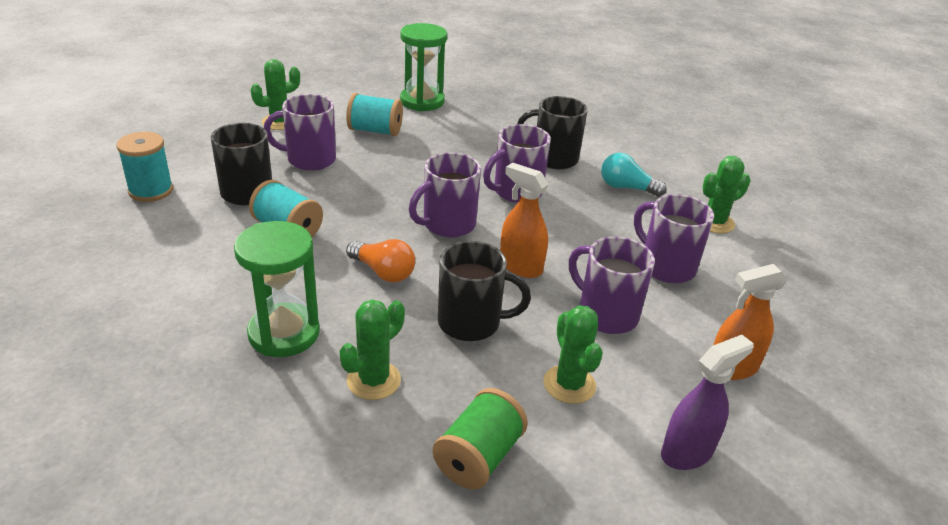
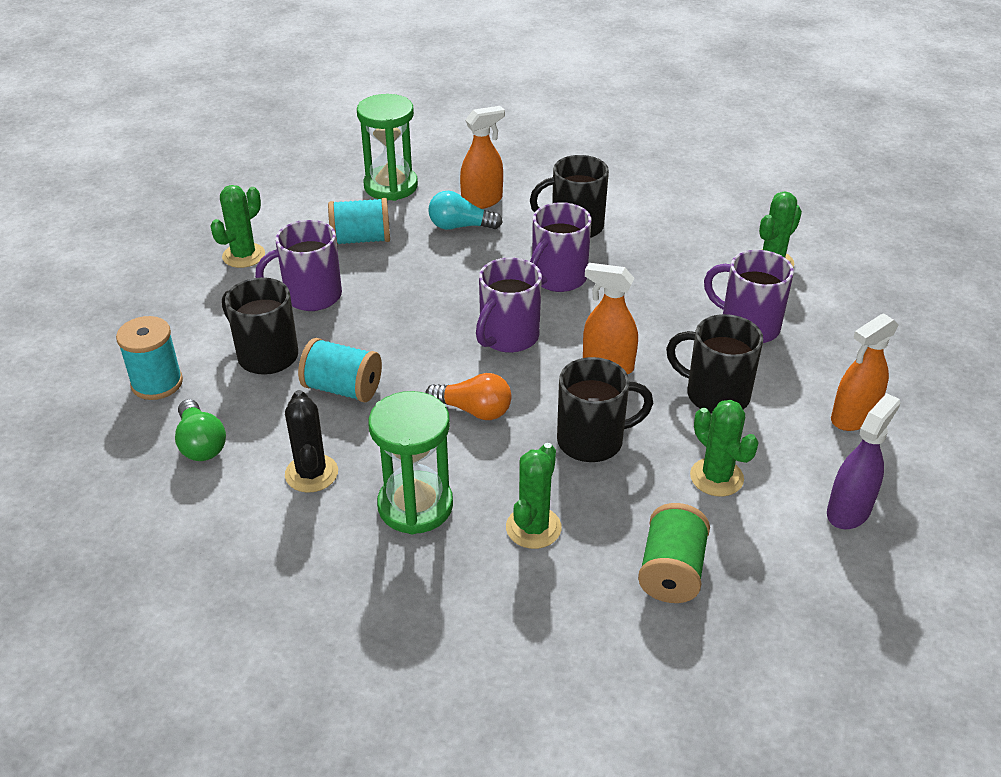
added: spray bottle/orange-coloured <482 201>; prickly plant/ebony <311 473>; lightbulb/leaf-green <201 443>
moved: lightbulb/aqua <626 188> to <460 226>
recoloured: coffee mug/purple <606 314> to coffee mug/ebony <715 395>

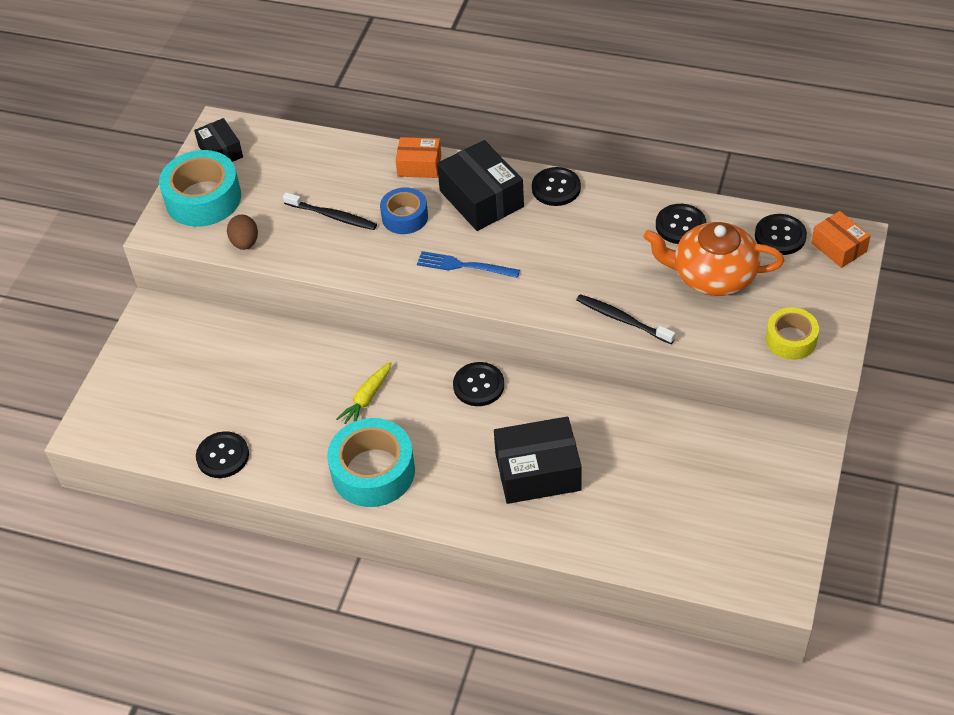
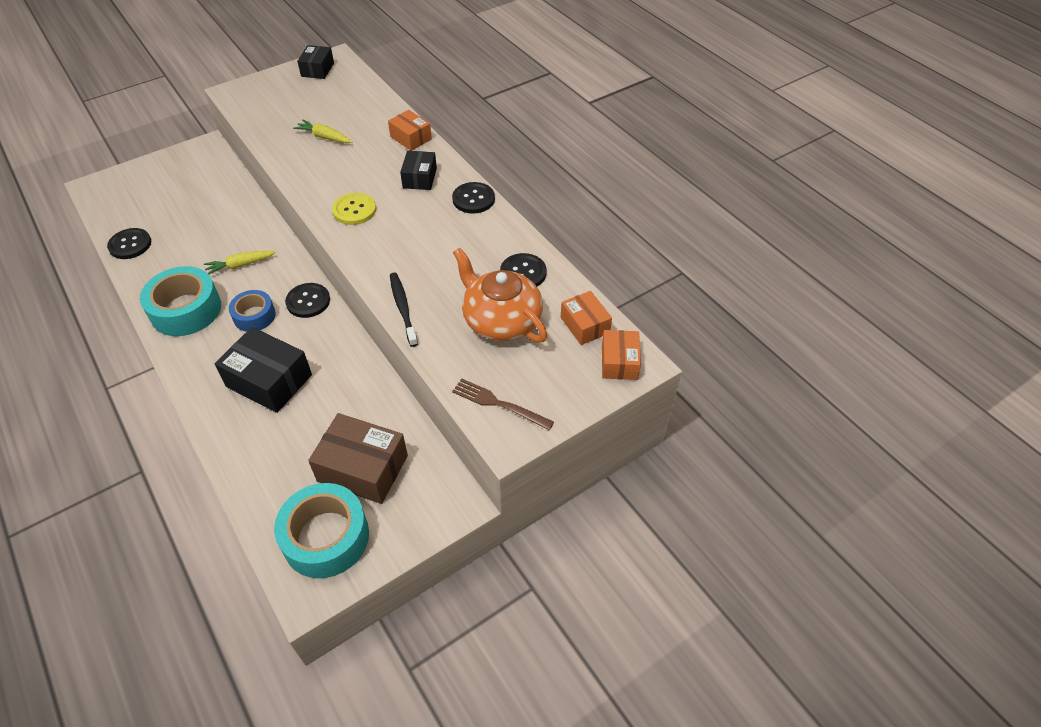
removed: toy egg/brown <245 243>
added: package/brown <363 468>
moved: roll of tape/aqua <203 198> to <326 537>; roll of tape/royal blue <405 217> to <254 316>
replaced: tooth brush/ebony <333 216> to carrot/yellow <324 137>; button/ebony <780 236> to package/orange-coloured <585 325>; table fork/royal blue <463 266> to button/yellow <354 210>; roll of tape/yellow <791 339> to table fork/brown <498 403>
resized: package/ebony <481 199> = <419 178> x0.60

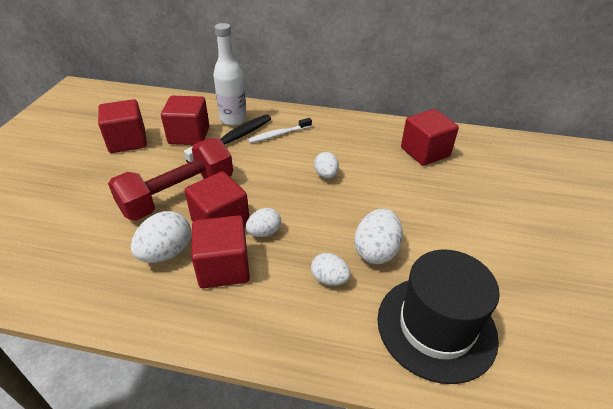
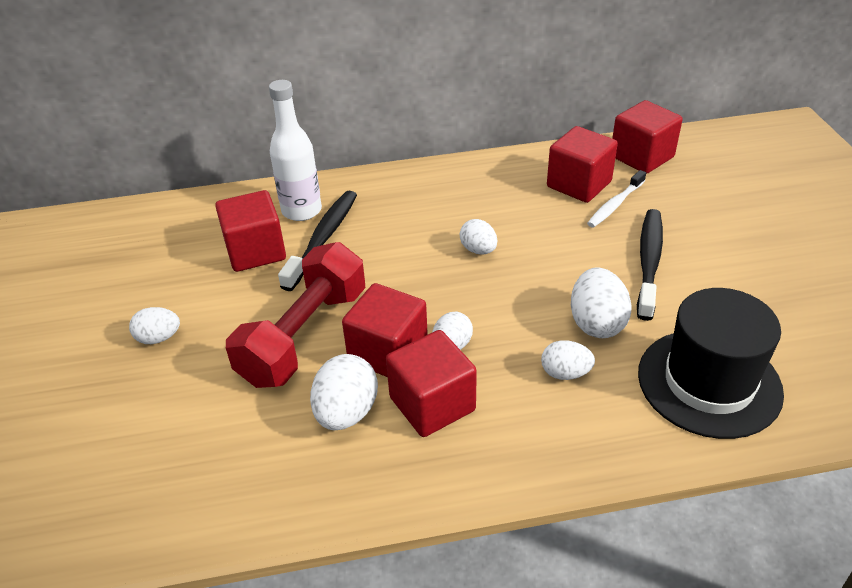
added: tooth brush/ebony <649 262>; toy egg/white <159 338>
moved: solid cube/scarlet <127 141> to <641 157>; tooth brush/white <279 134> to <615 204>

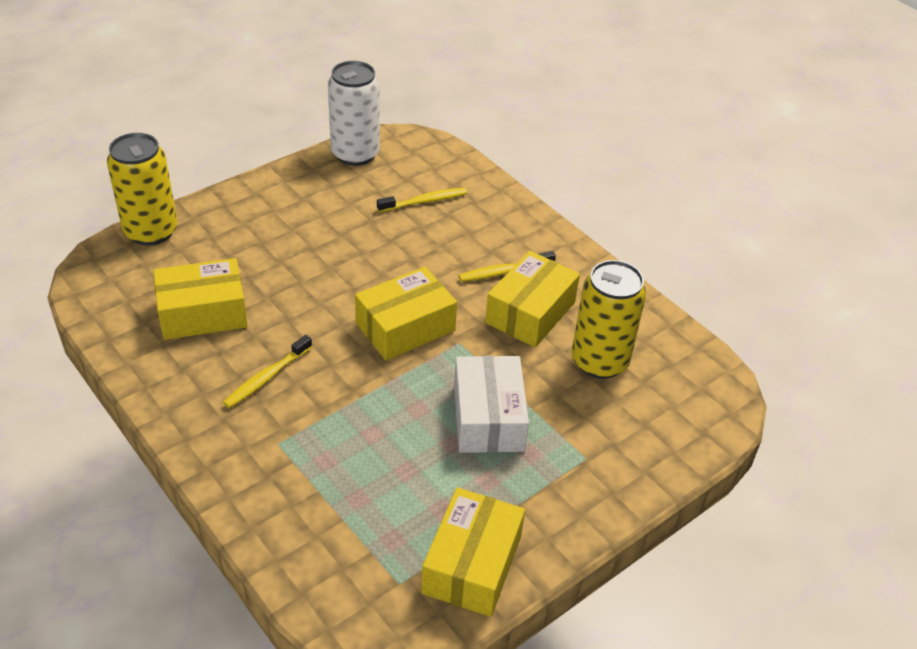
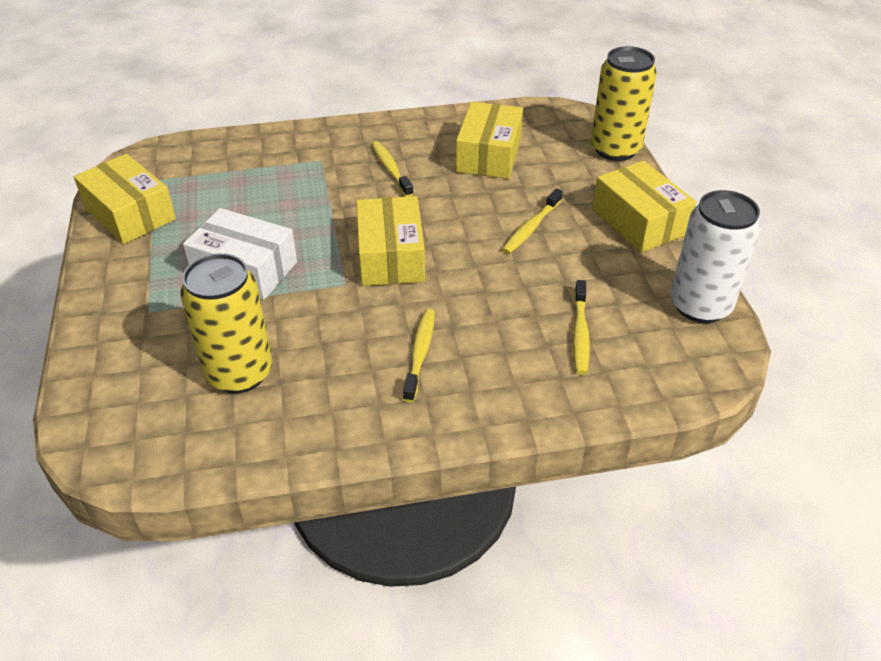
added: tooth brush/yellow <531 227>
moved: package/yellow <530 312> to <639 222>

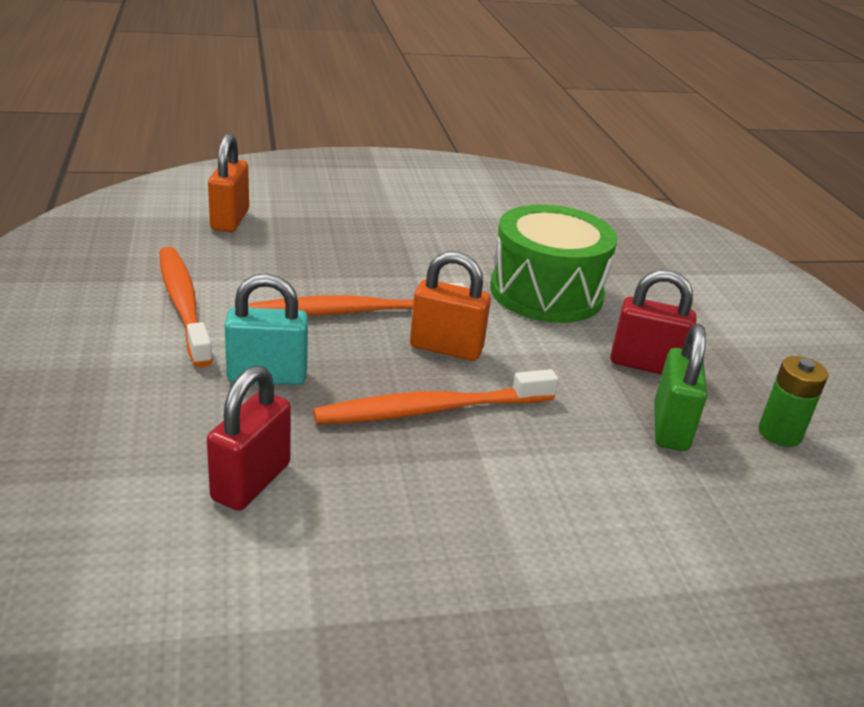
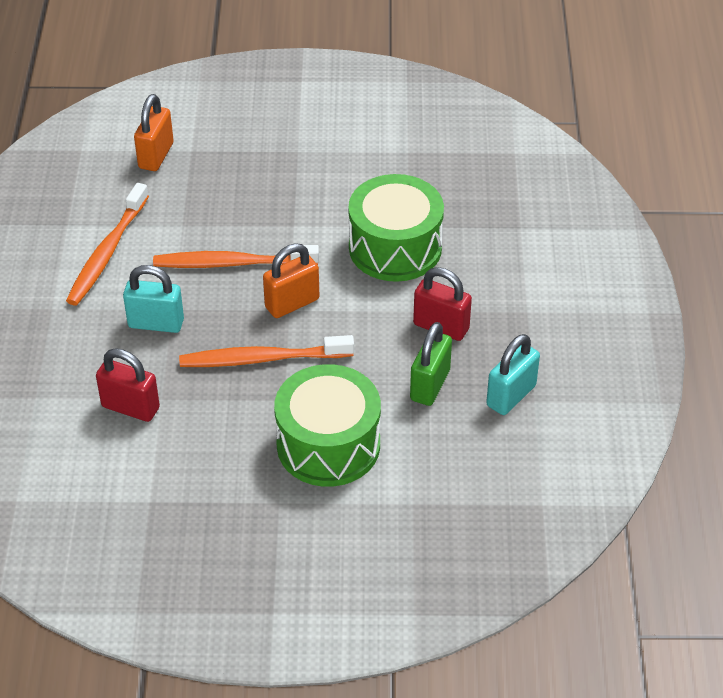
added: drum/leaf-green <328 445>
replaced: battery/leaf-green <779 433> to small lock/aqua <511 396>
turned: tooth brush/orange-coloured <183 305> = <107 252> 150 degrees counterclockwise; small lock/orange-coloured <446 348> = <292 303> 60 degrees counterclockwise; small lock/scarlet <251 482> = <130 407> 75 degrees clockwise

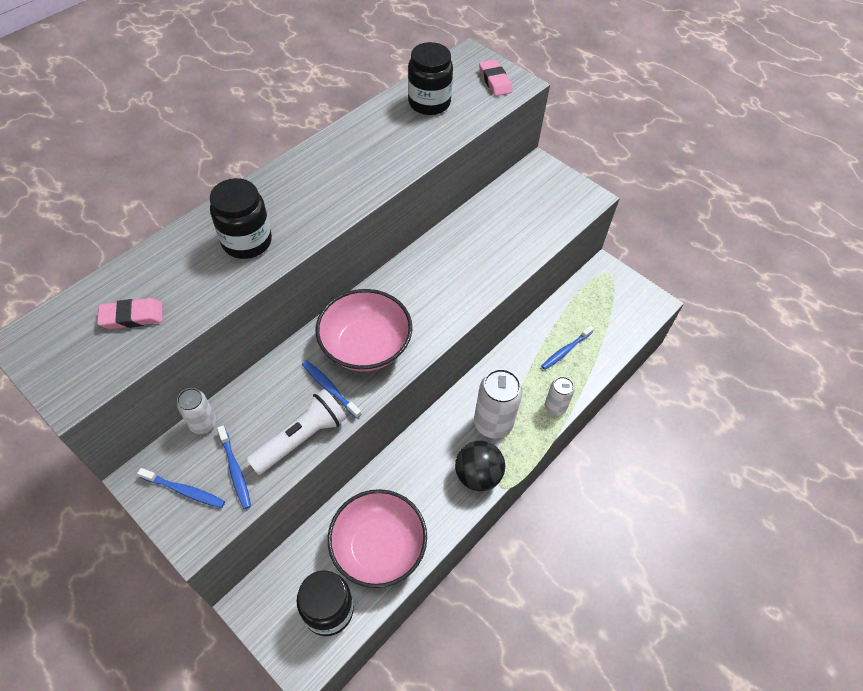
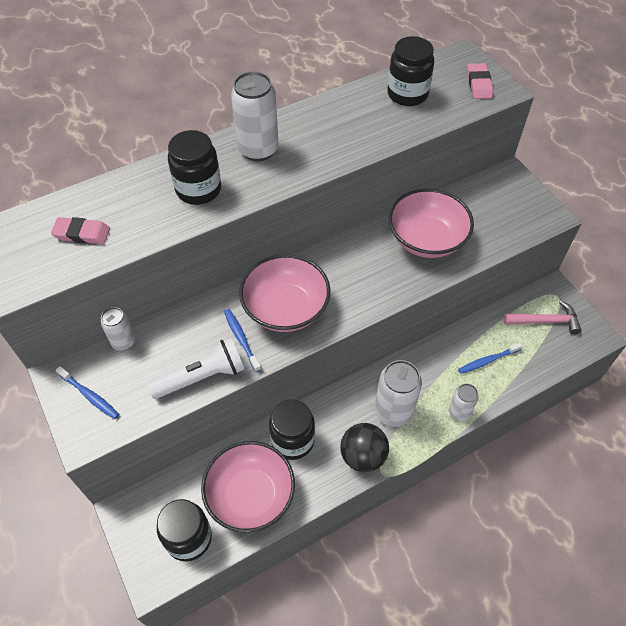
removed: tooth brush/royal blue <235 470>
added: can/white <258 149>; bowl/rose-pink <426 239>; hammer/rose-pink <545 321>; jar/ebony <292 440>

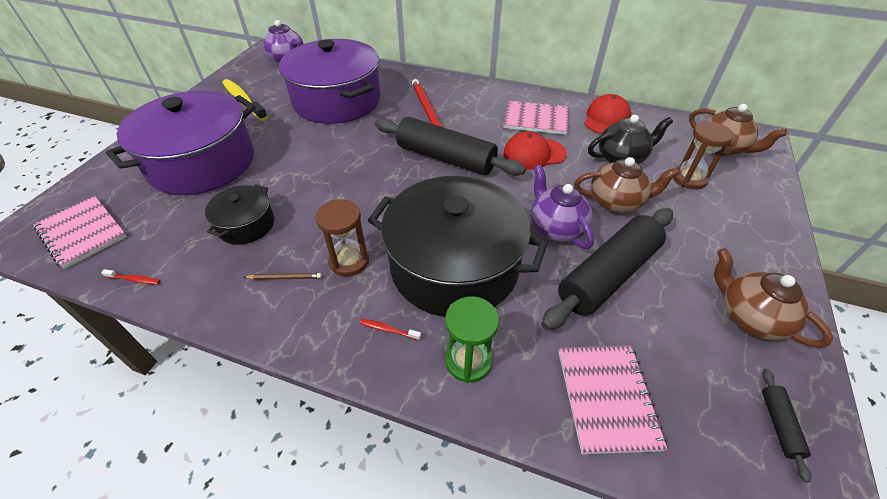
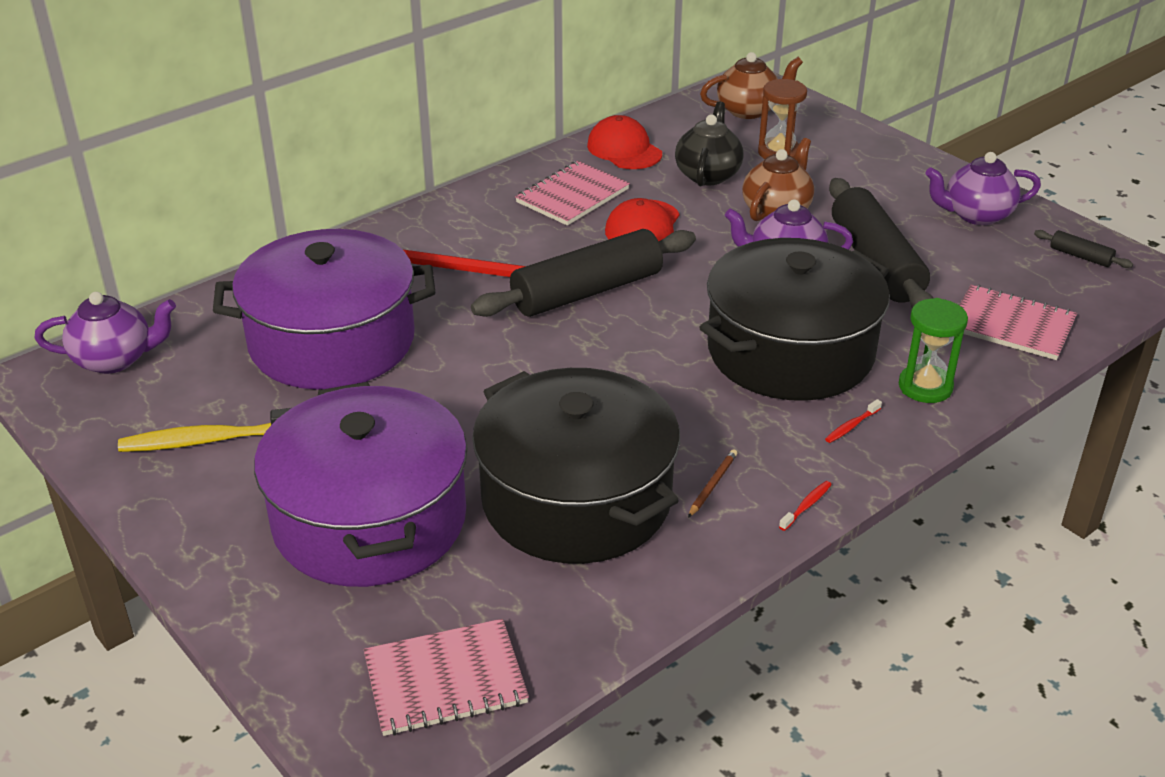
removed: hourglass/brown <349 261>
moved: tooth brush/scarlet <134 279> to <806 506>
recoloured: tea pot/brown <749 317> to tea pot/purple <976 215>
resized: stockpot/ebony <246 225> = <576 499> x2.10

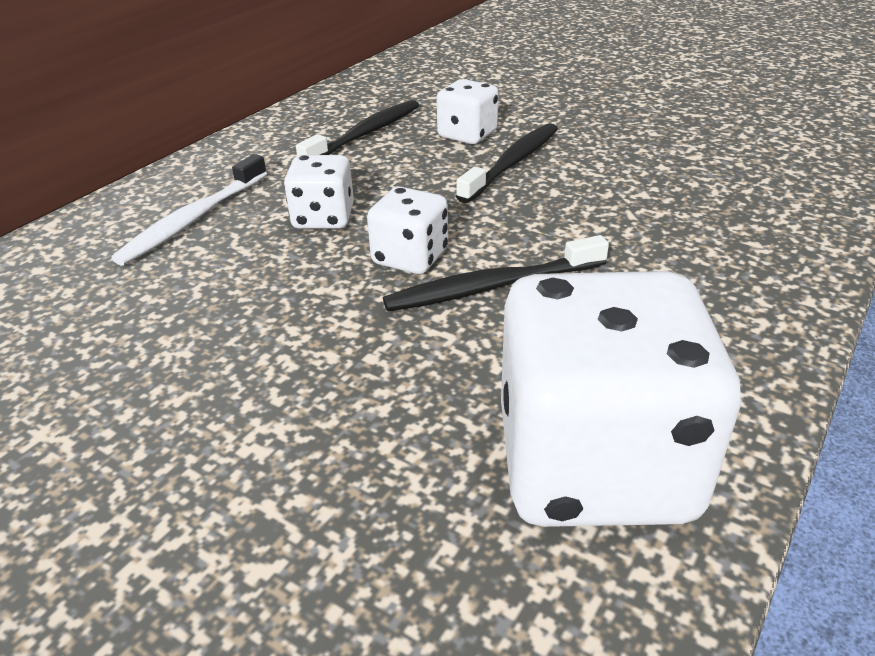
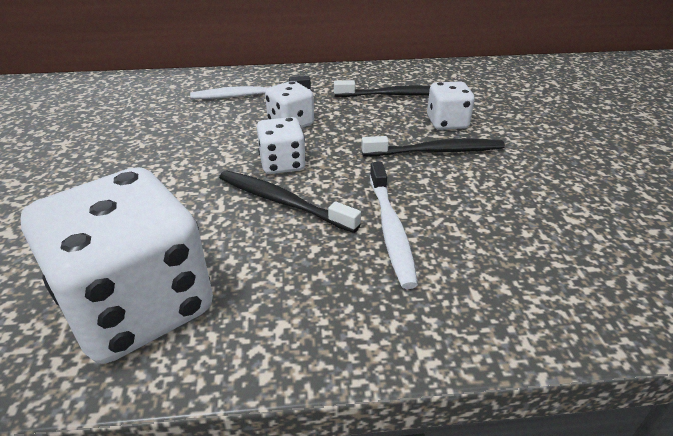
added: tooth brush/white <390 229>

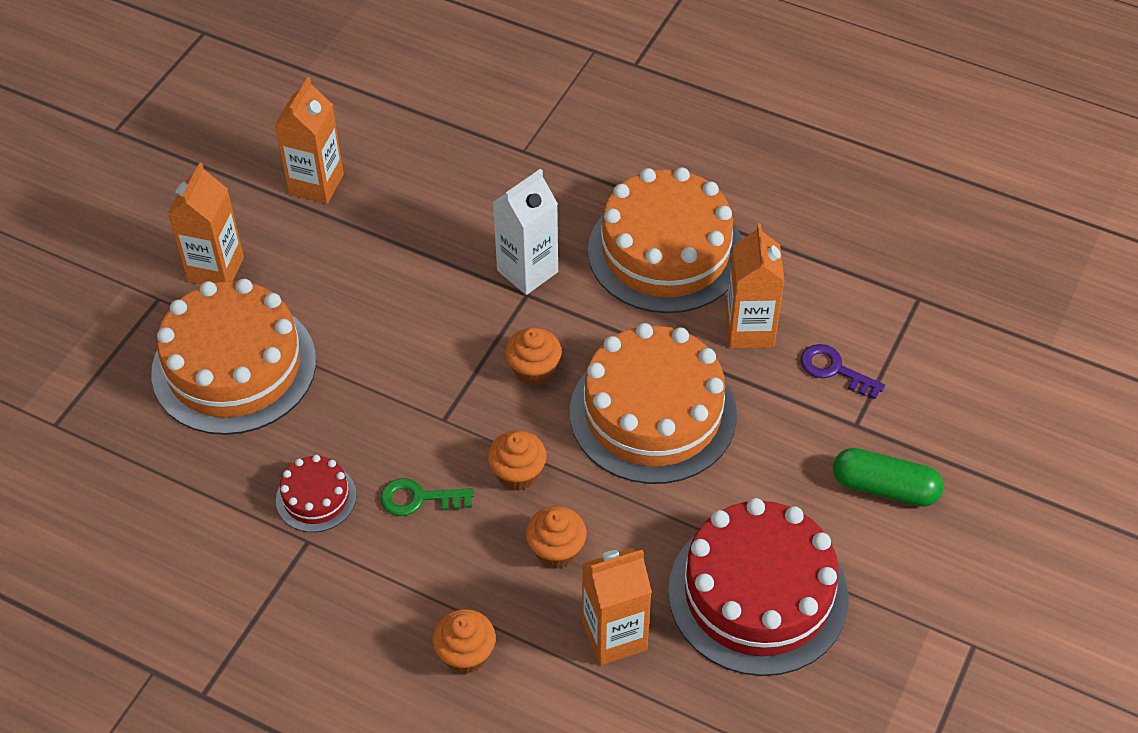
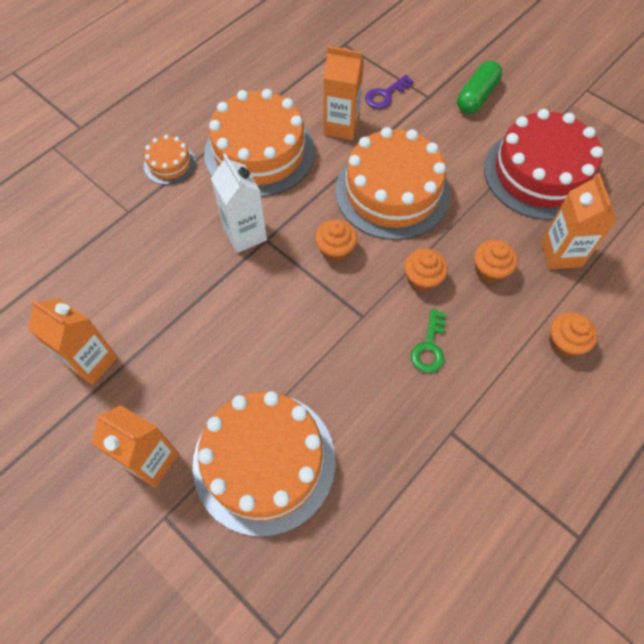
removed: gateau/scarlet <316 497>
added: gateau/orange-coloured <170 164>

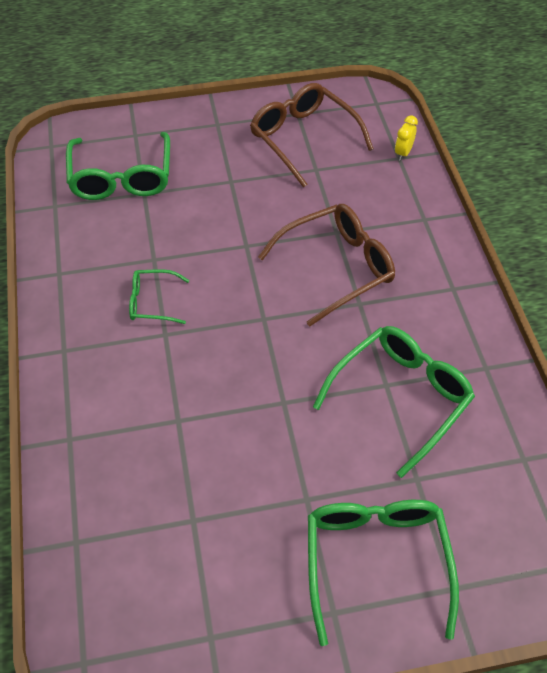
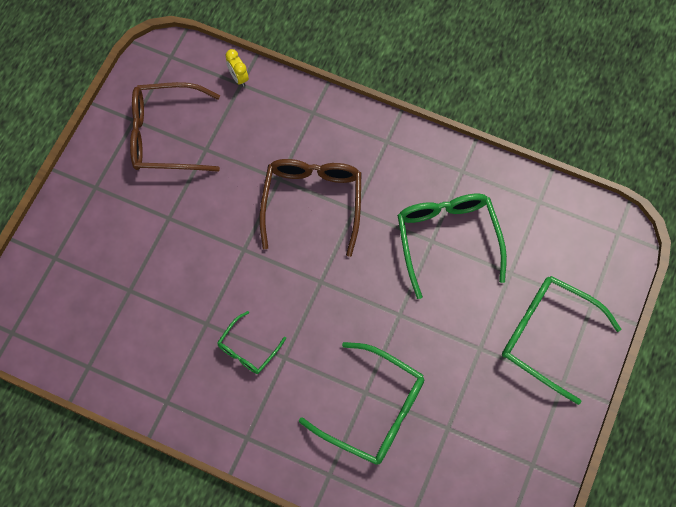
moved: spectacles/leaf-green <121 178> to <374 410>

